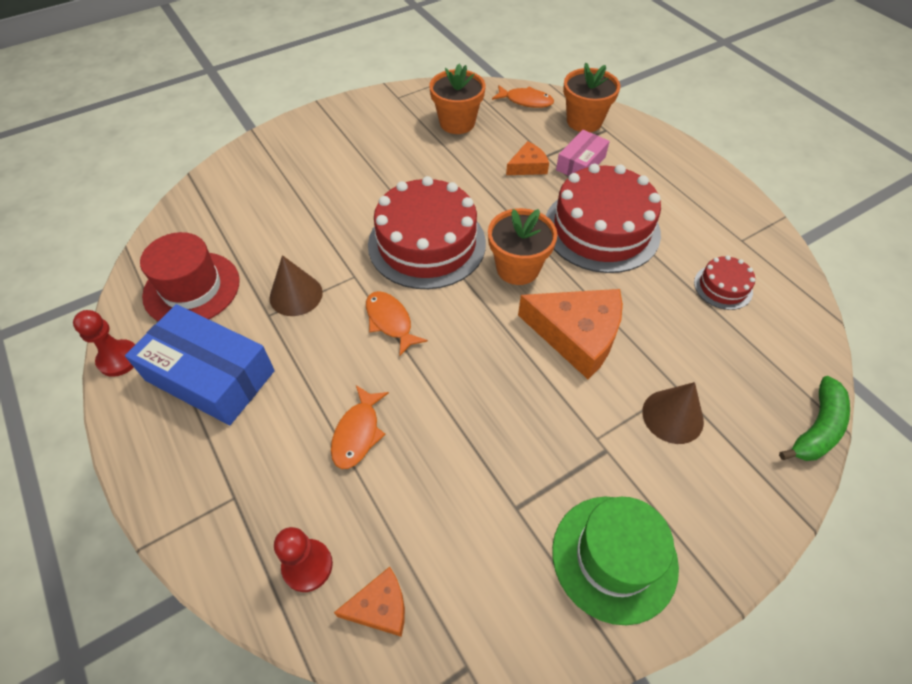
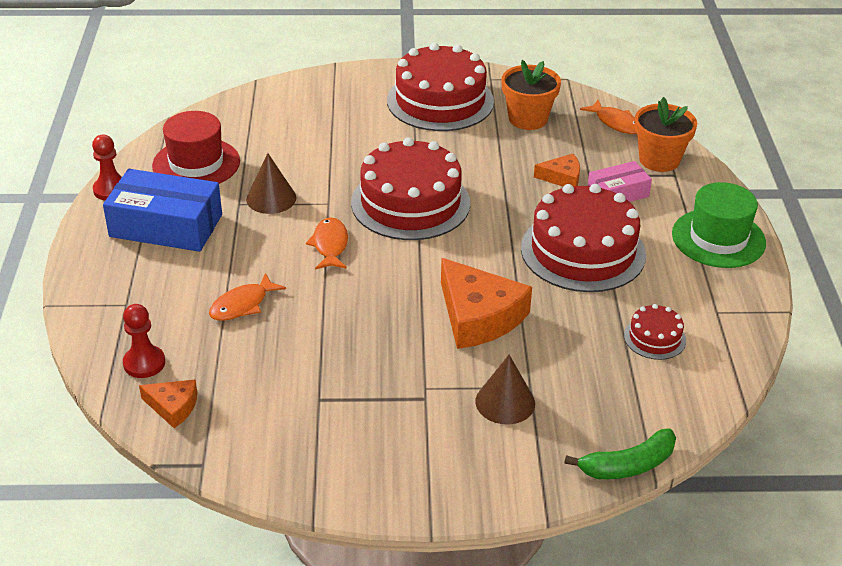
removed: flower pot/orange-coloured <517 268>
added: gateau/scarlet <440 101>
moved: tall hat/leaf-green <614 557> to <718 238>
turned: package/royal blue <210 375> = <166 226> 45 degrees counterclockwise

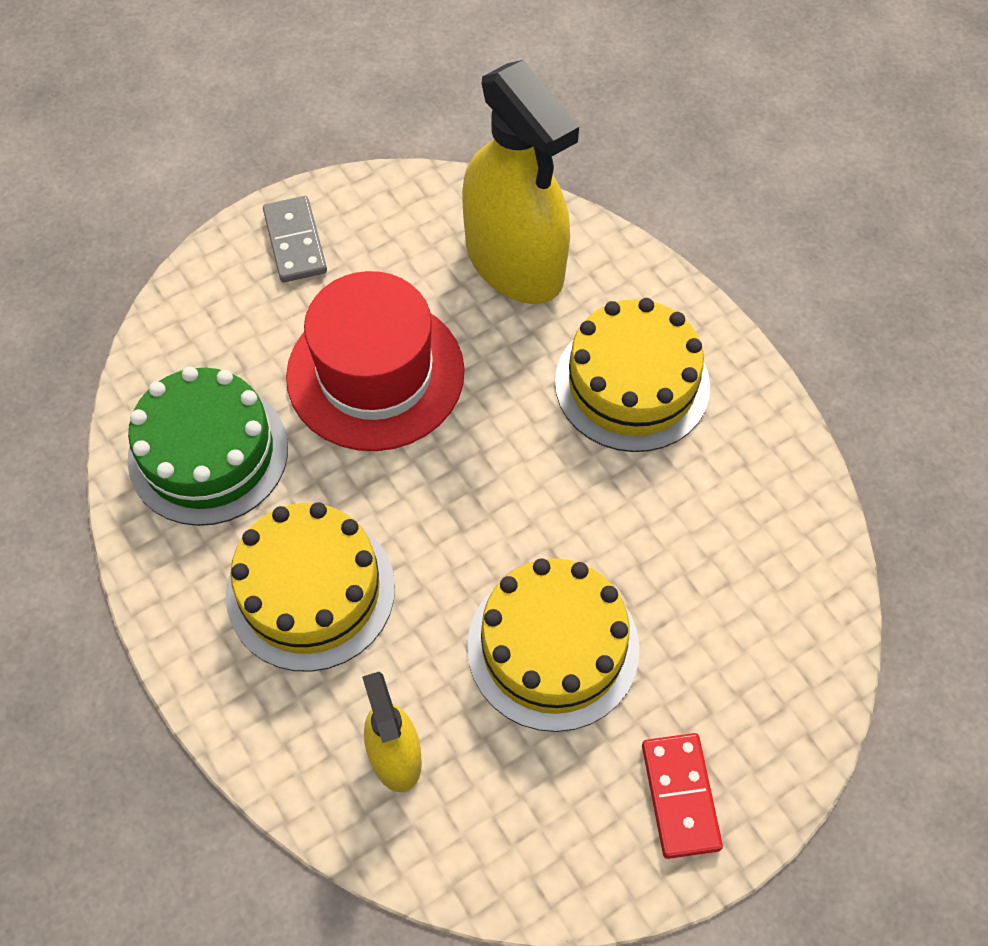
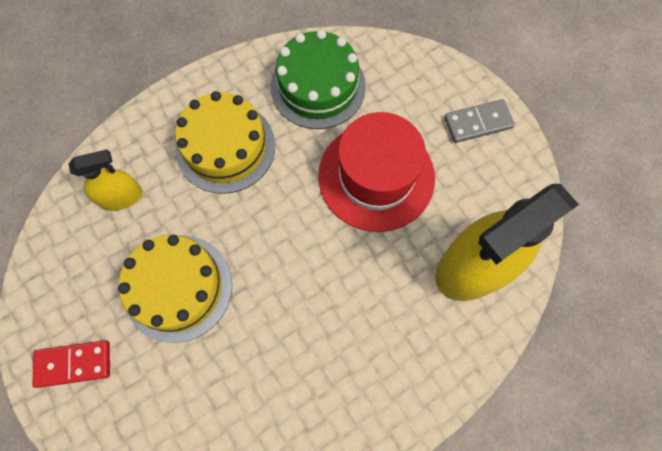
removed: gateau/yellow <632 384>

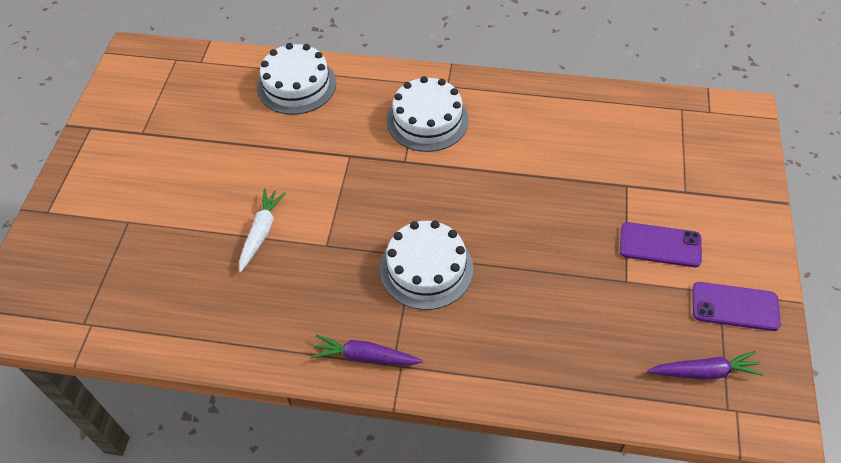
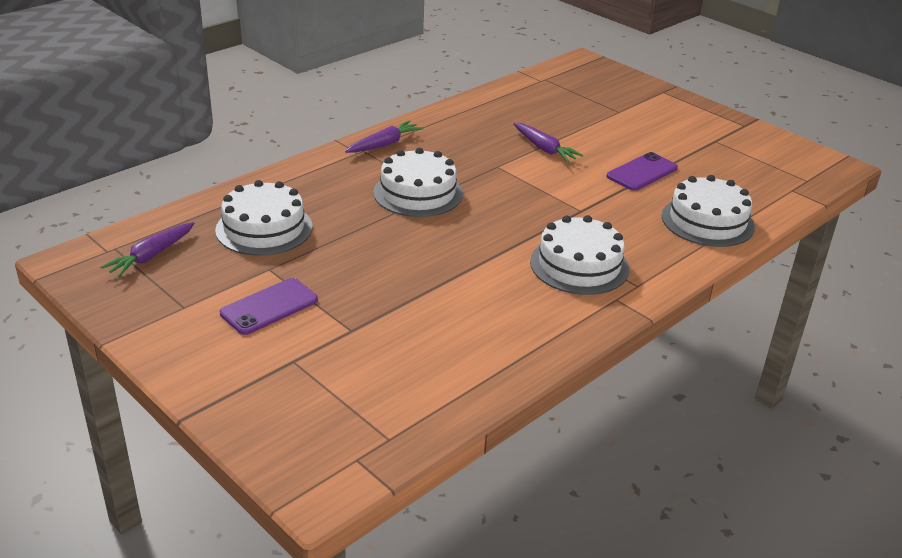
added: gateau/white <264 228>
moved: mobile phone/purple <735 306> to <642 172>
recoloured: carrot/white <261 232> to carrot/purple <544 149>

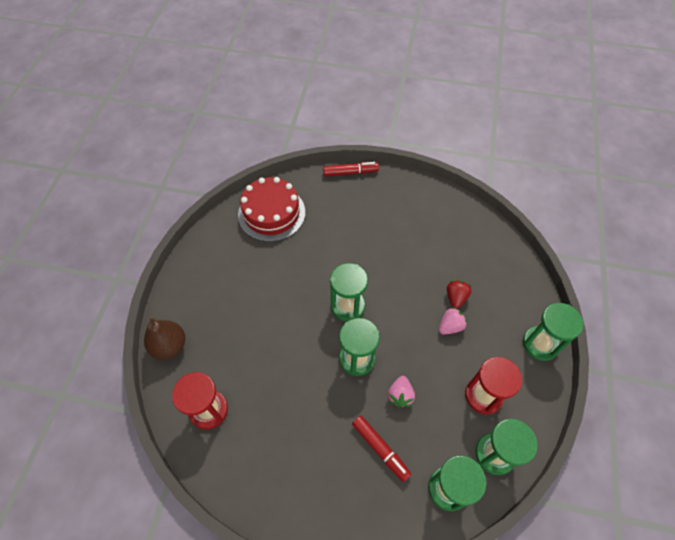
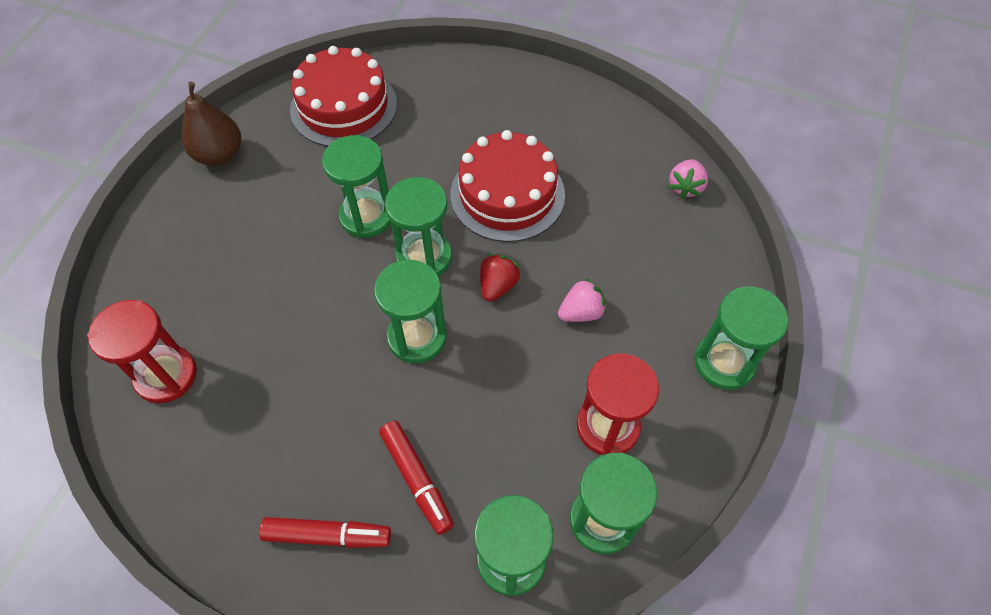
added: gateau/scarlet <507 194>; hourglass/leaf-green <366 216>
moved: marker/scarlet <350 172> to <328 536>; berry/scarlet <456 297> to <497 286>; pear/brown <169 346> to <219 155>; berry/rose-pink <400 395> to <685 187>

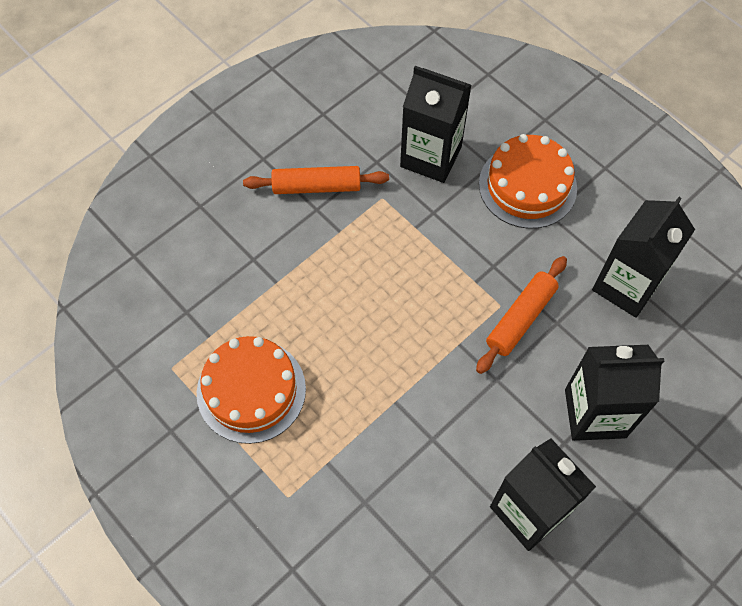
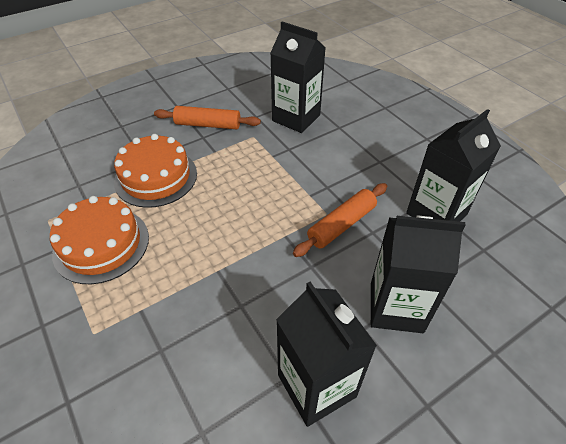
moved: gateau/orange-coloured <527 186> to <156 177>

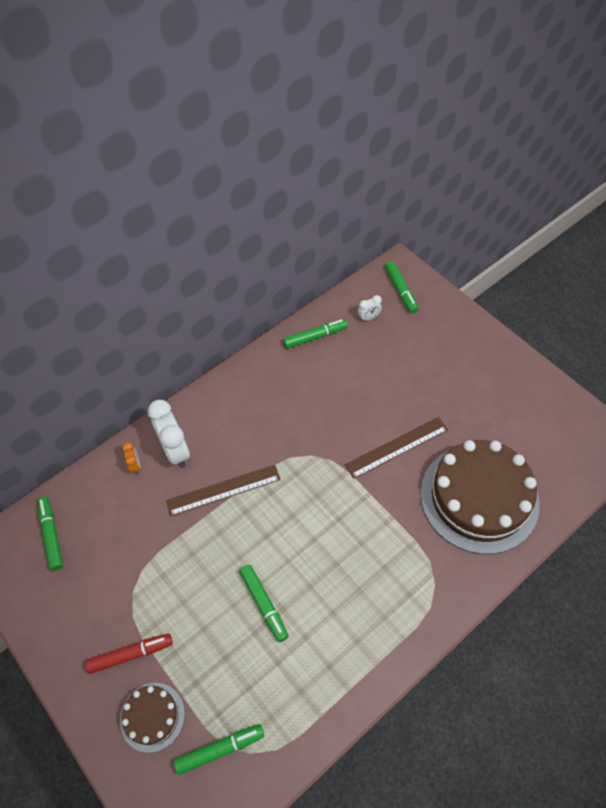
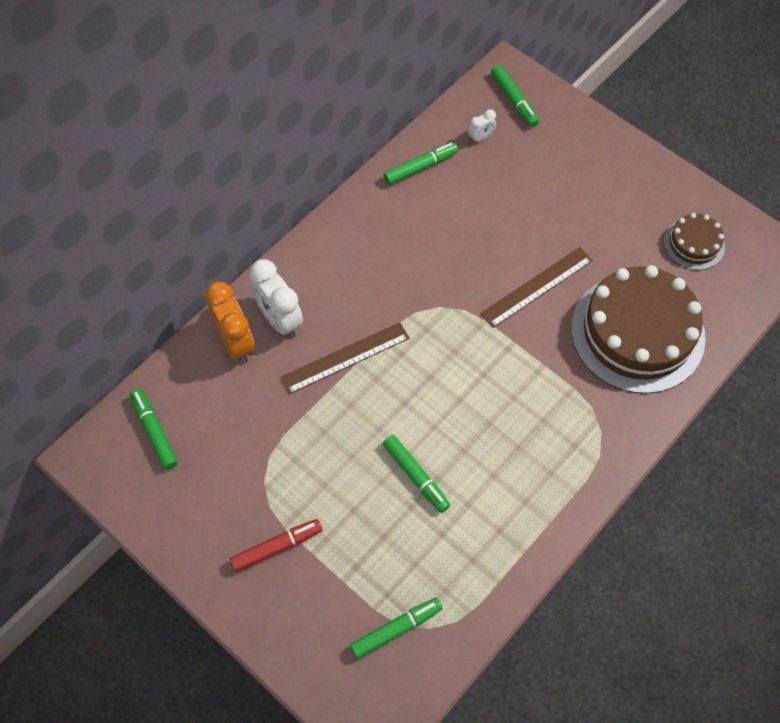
moved: gateau/brown <152 717> to <694 244>
resized: clock/orange-coloured <135 466> = <236 342> x2.05

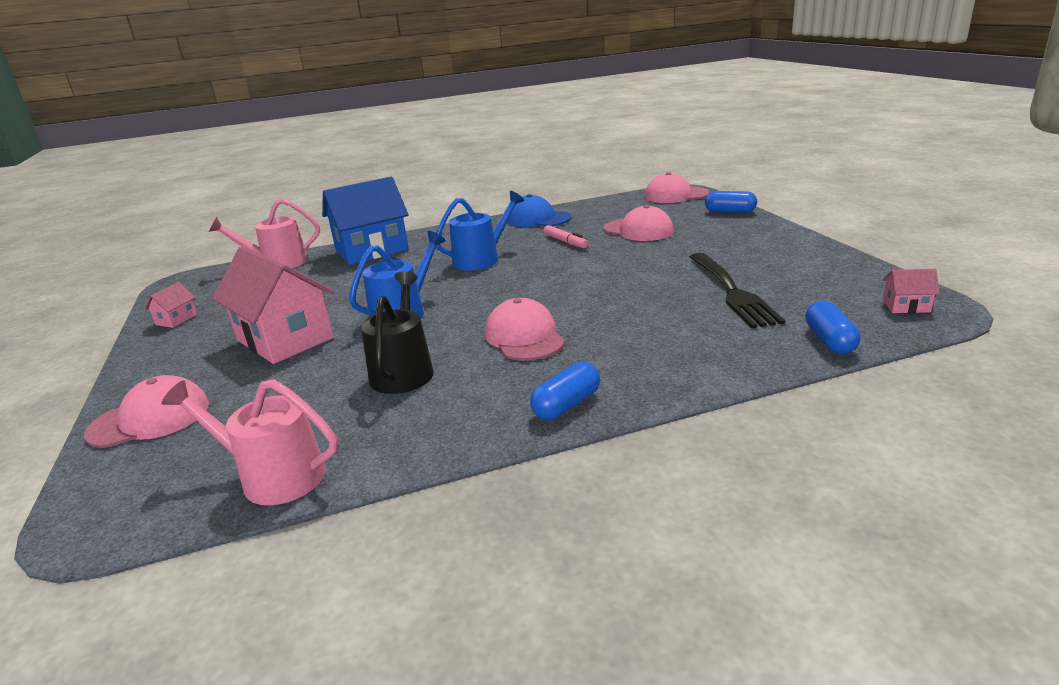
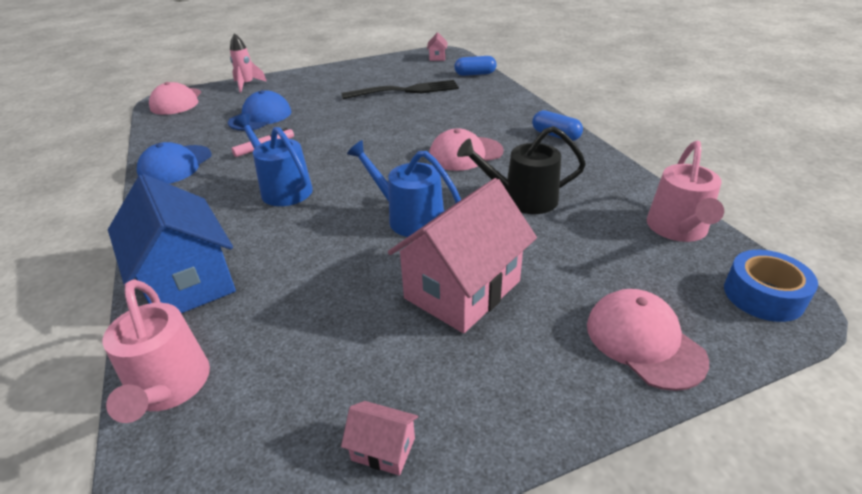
added: roll of tape/royal blue <763 295>
replaced: capsule/royal blue <730 212> to spaceship/rose-pink <247 85>
recoloured: cap/rose-pink <638 230> to cap/royal blue <260 117>

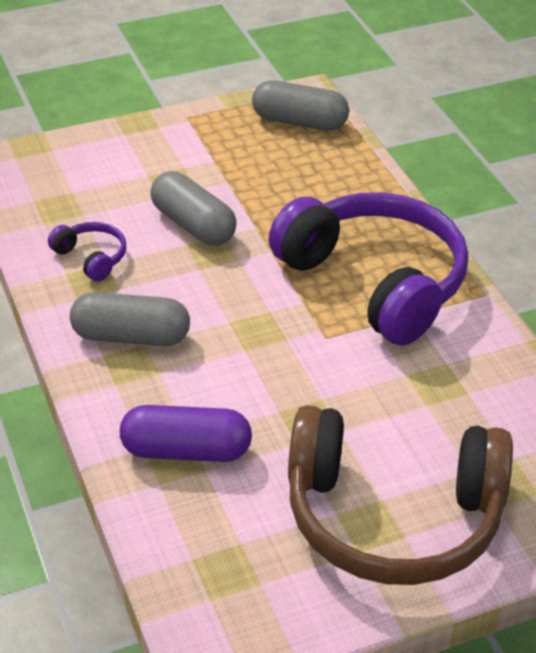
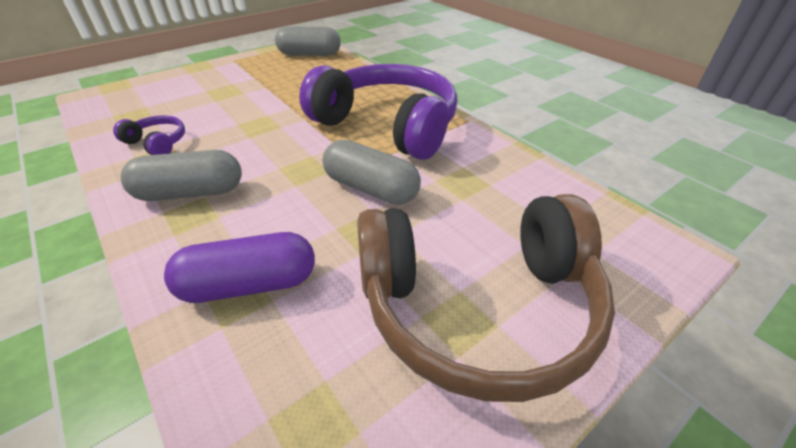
moved: capsule/grey <193 225> to <371 188>

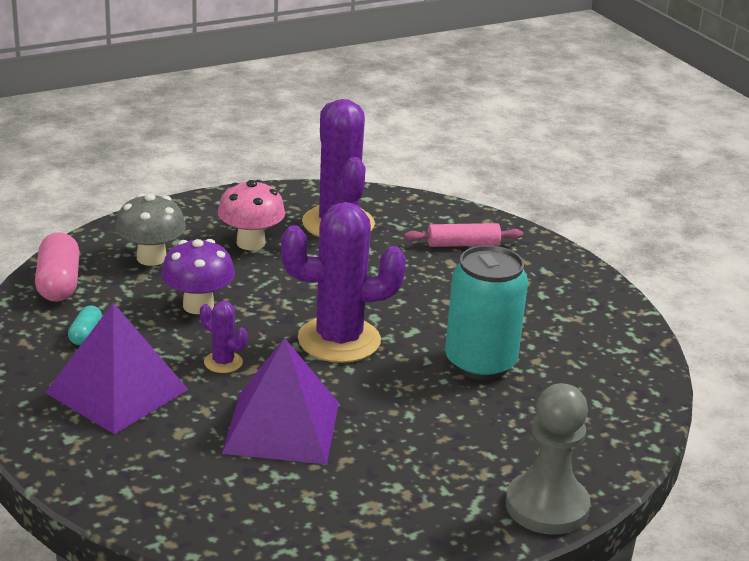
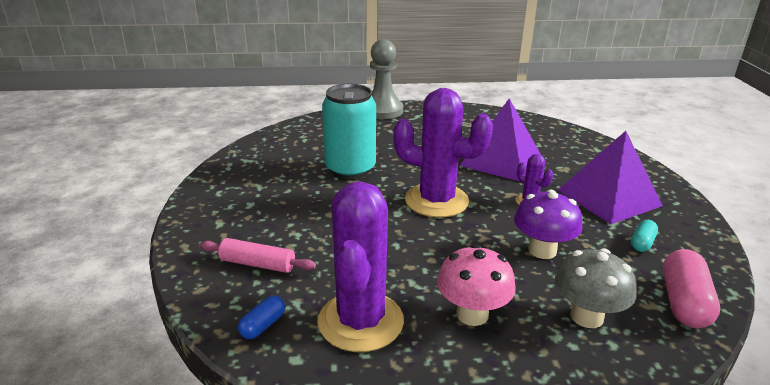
added: capsule/royal blue <263 325>

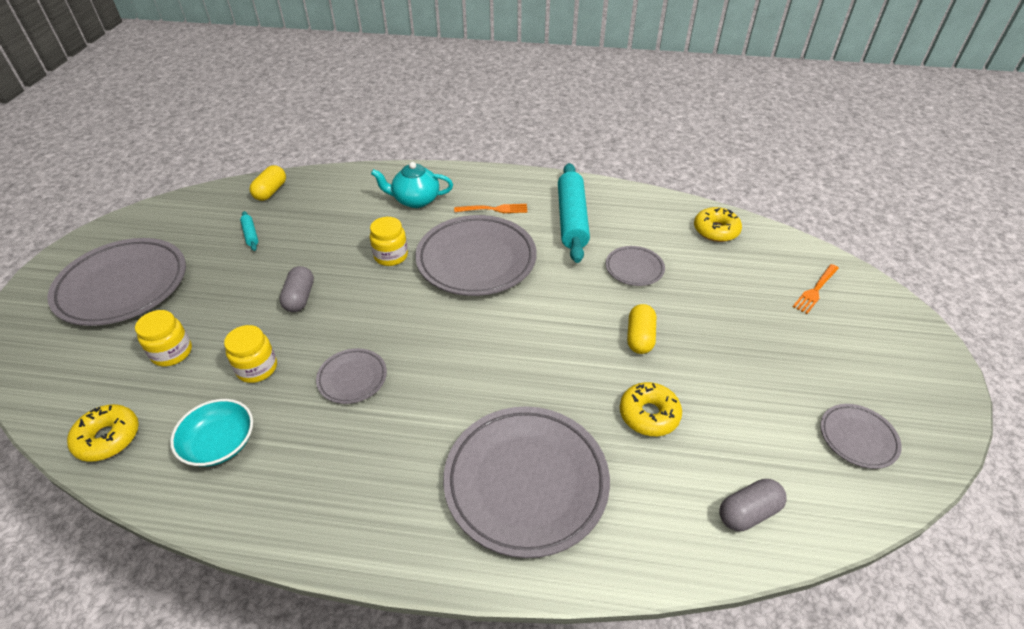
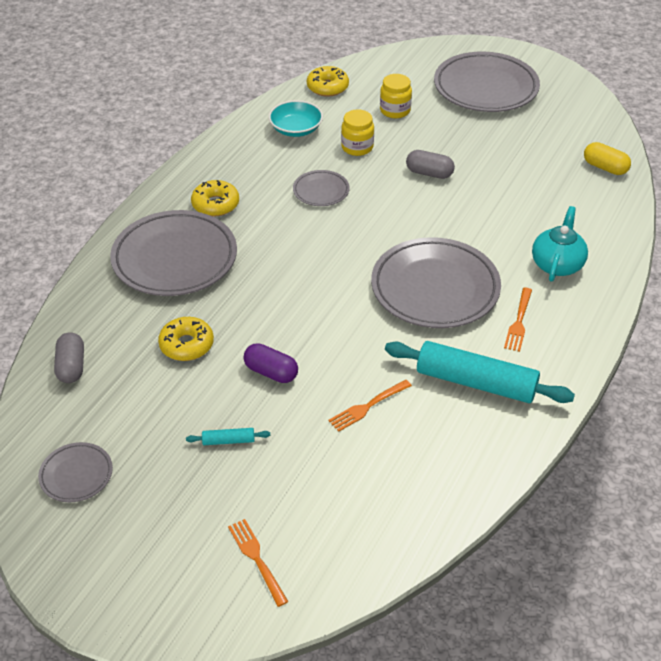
removed: jar/yellow <391 256>
moved: donut/yellow <716 230> to <215 204>; dough roller/aqua <250 234> to <228 441>
replaced: flat dish/grey <634 268> to table fork/orange-coloured <368 406>
recoloured: capsule/yellow <640 337> to capsule/purple <271 372>

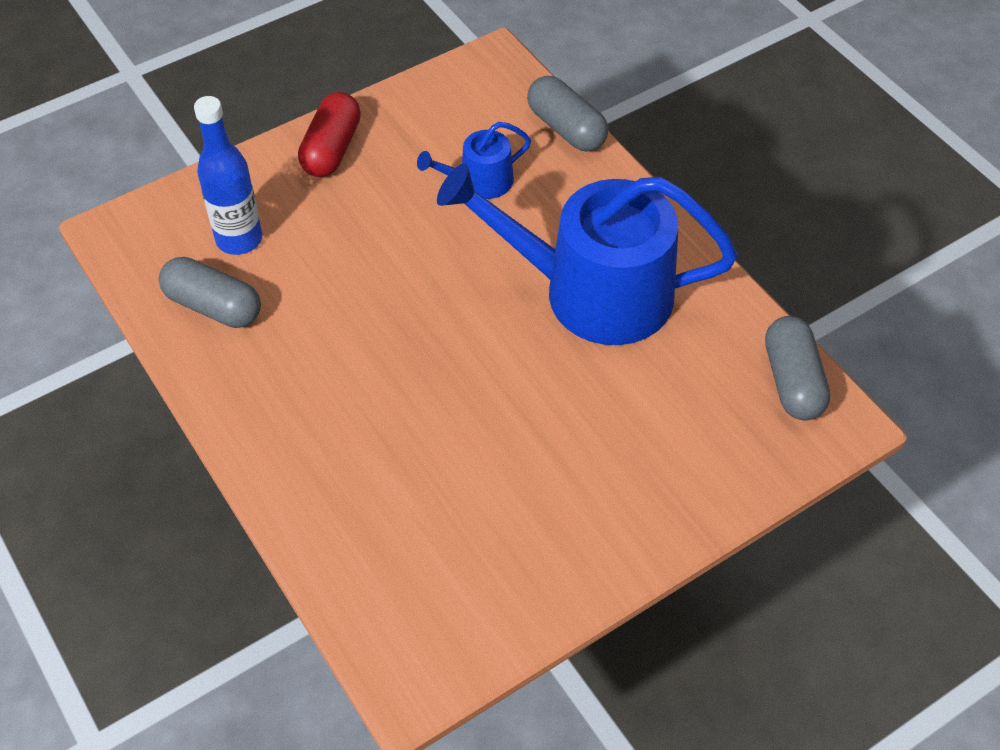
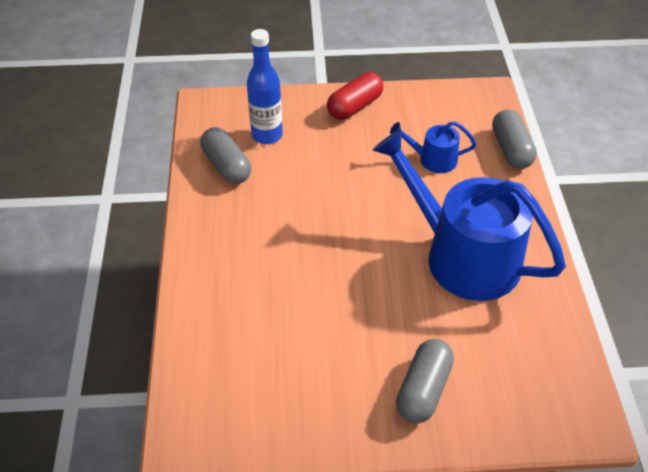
moved: capsule/grey <793 381> to <423 389>

